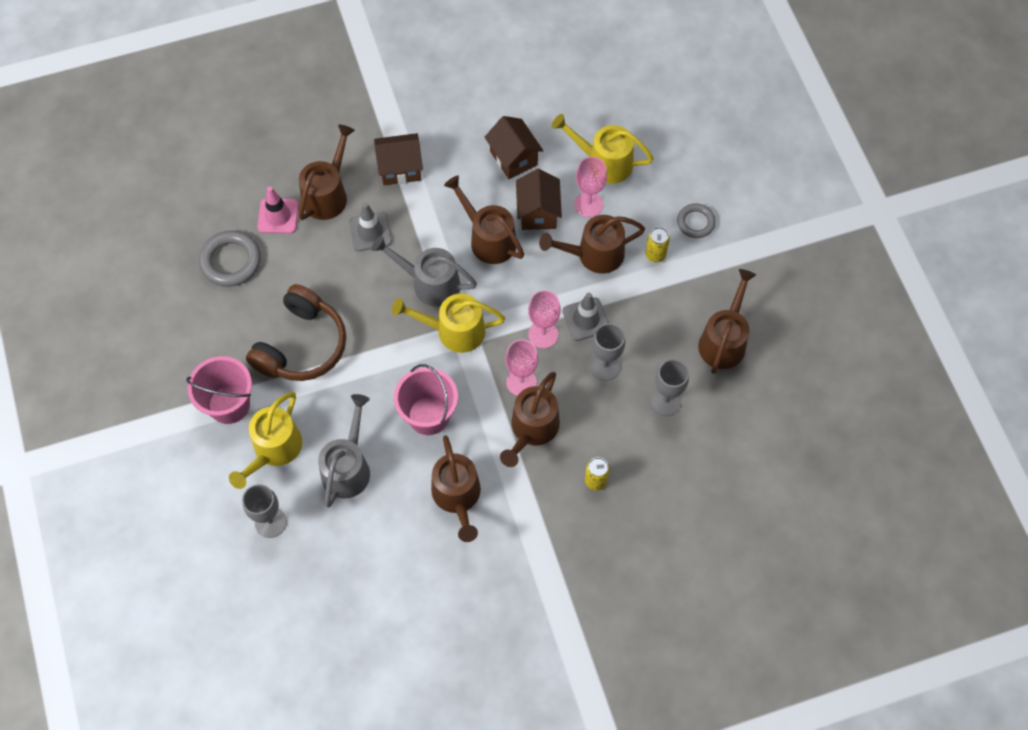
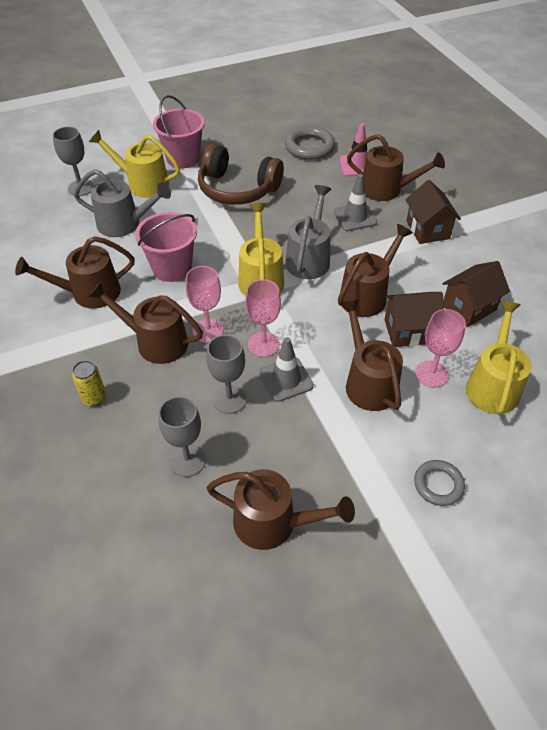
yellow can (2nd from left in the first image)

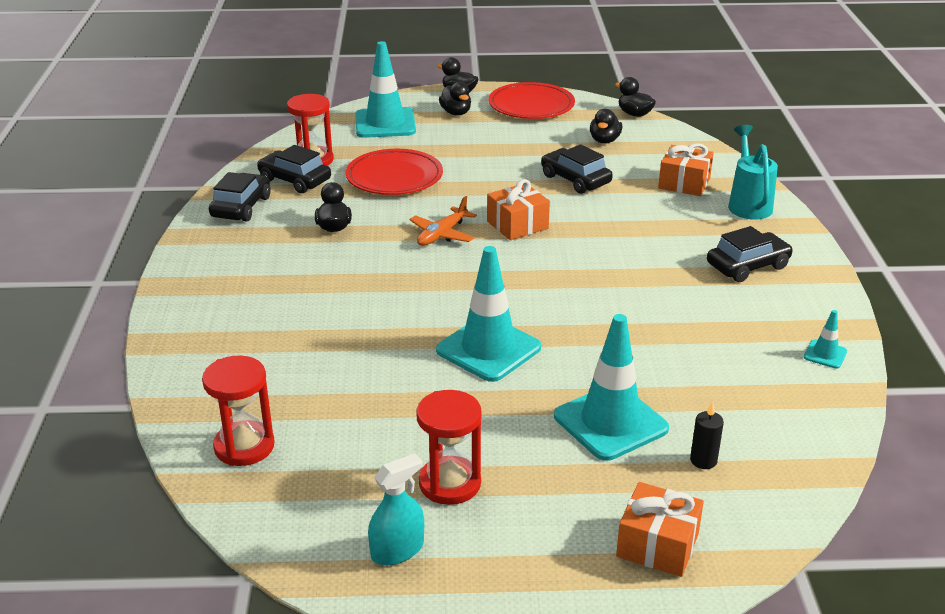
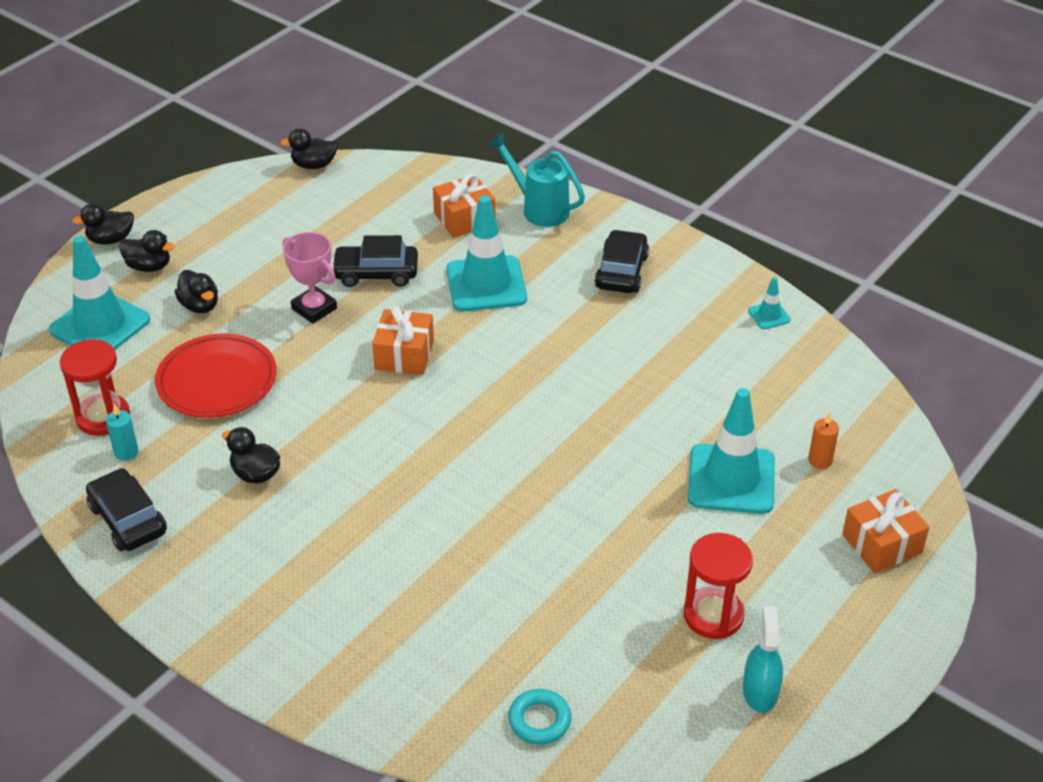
red plate (2nd from left in the first image)
black duck (3rd from left)
turquoise candle
orange plane
turquoise traffic cone (2nd from left)
turquoise ring
orange candle
pink trophy

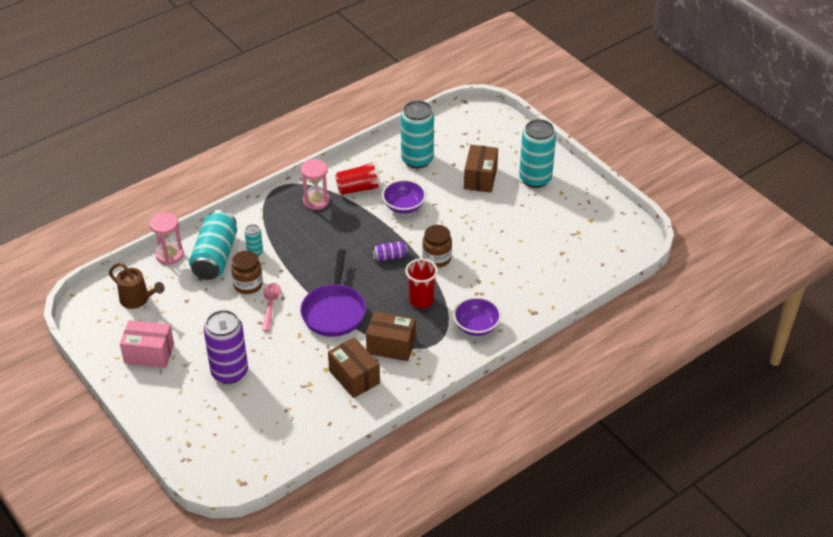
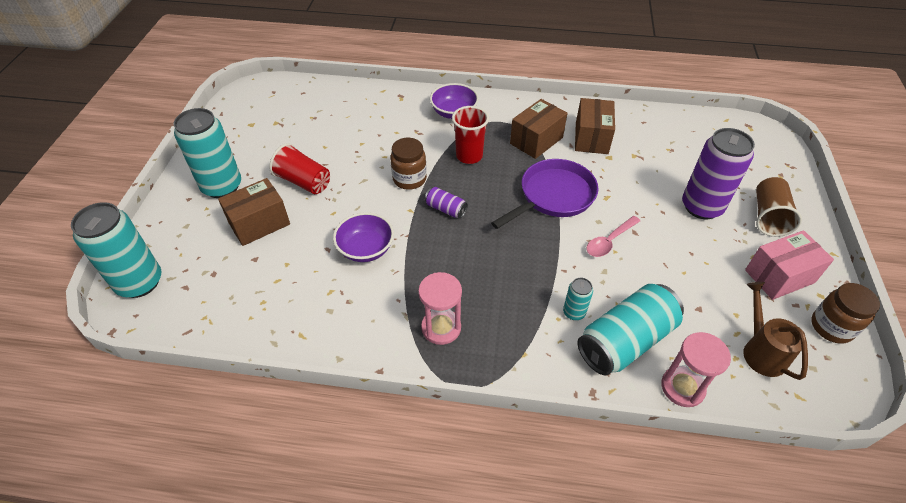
turquoise can (1st from left)
red cup (1st from left)
brown jar (2nd from left)
brown box (2nd from left)
pink box
brown cup

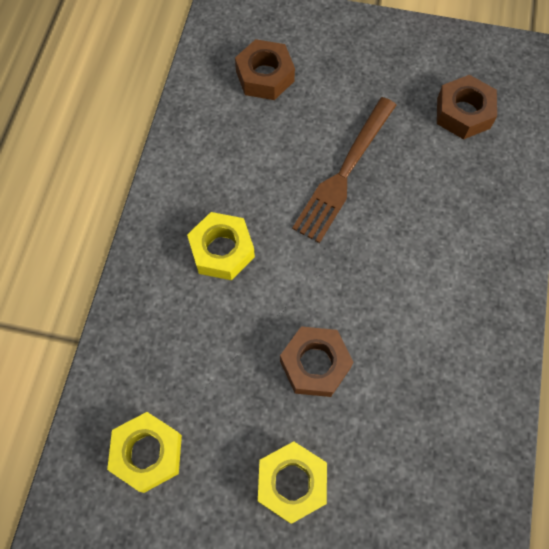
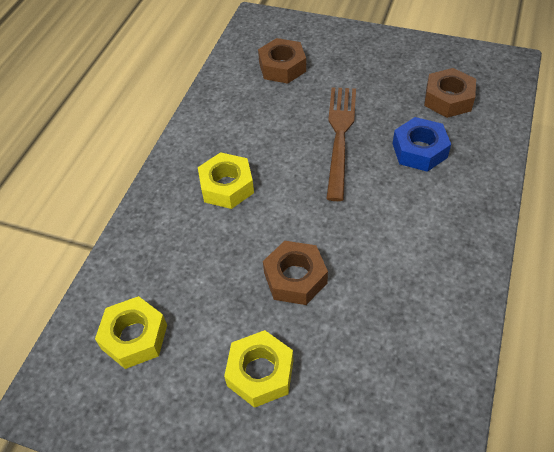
brown fork
blue nut

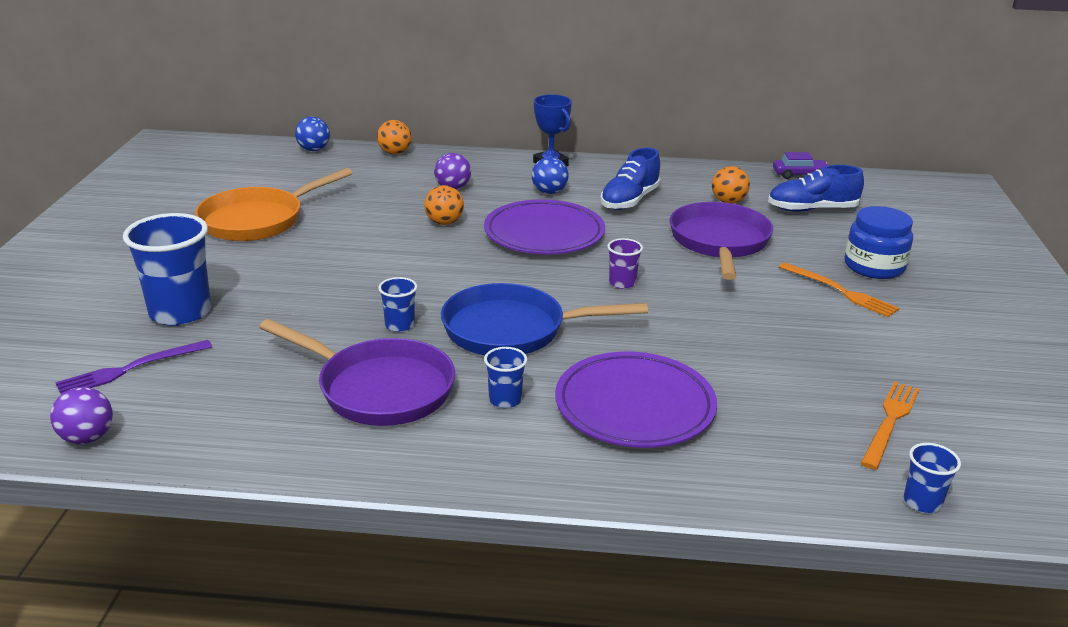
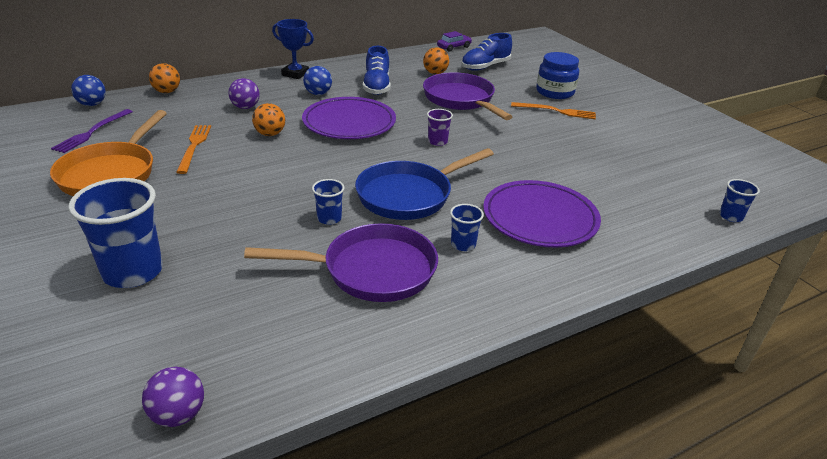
purple fork
orange fork (1st from left)

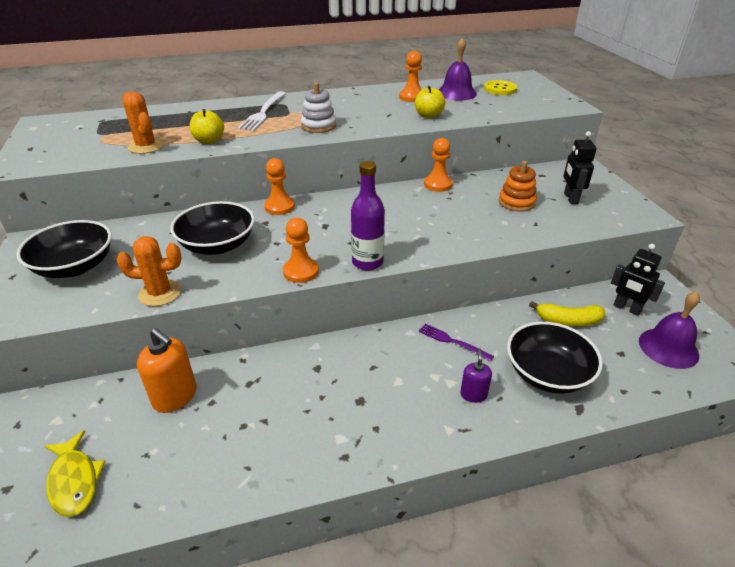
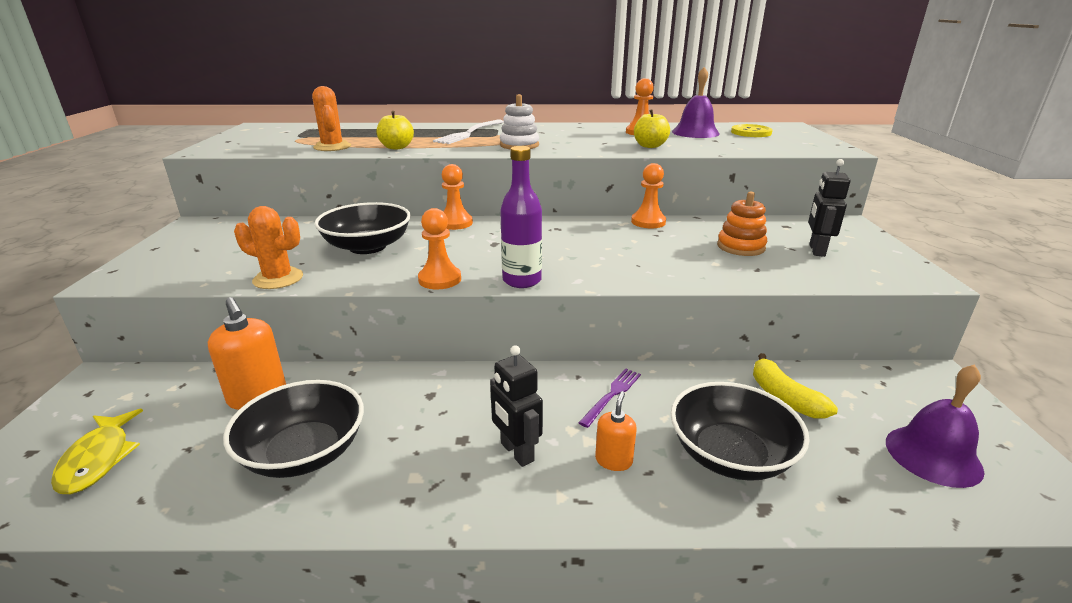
black bowl (1st from left)
black robot (1st from left)
yellow banana
purple fork
orange soap dispenser (2nd from left)

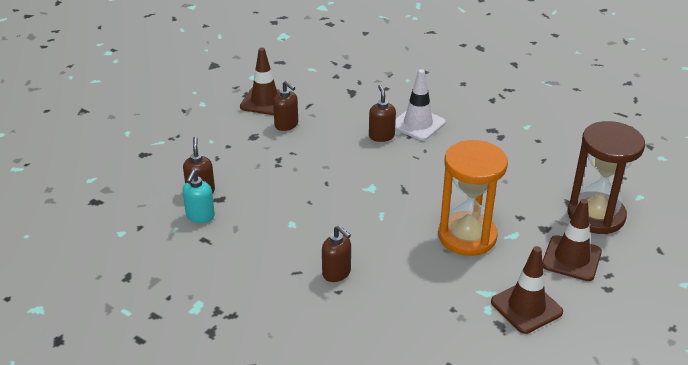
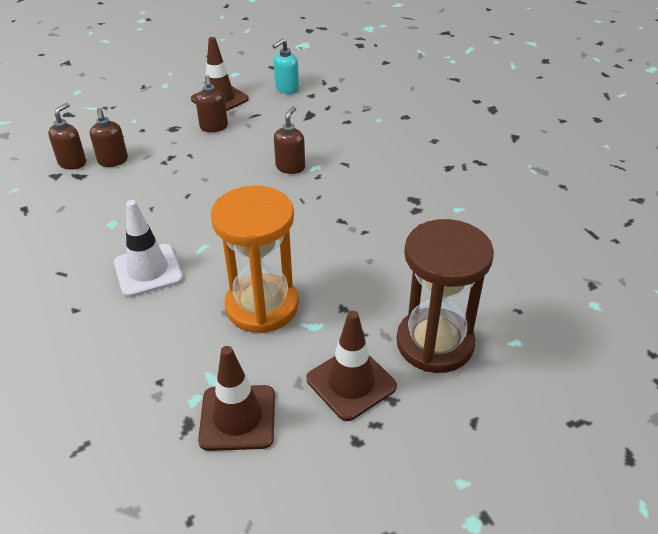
white traffic cone
turquoise soap dispenser
brown soap dispenser (2nd from left)

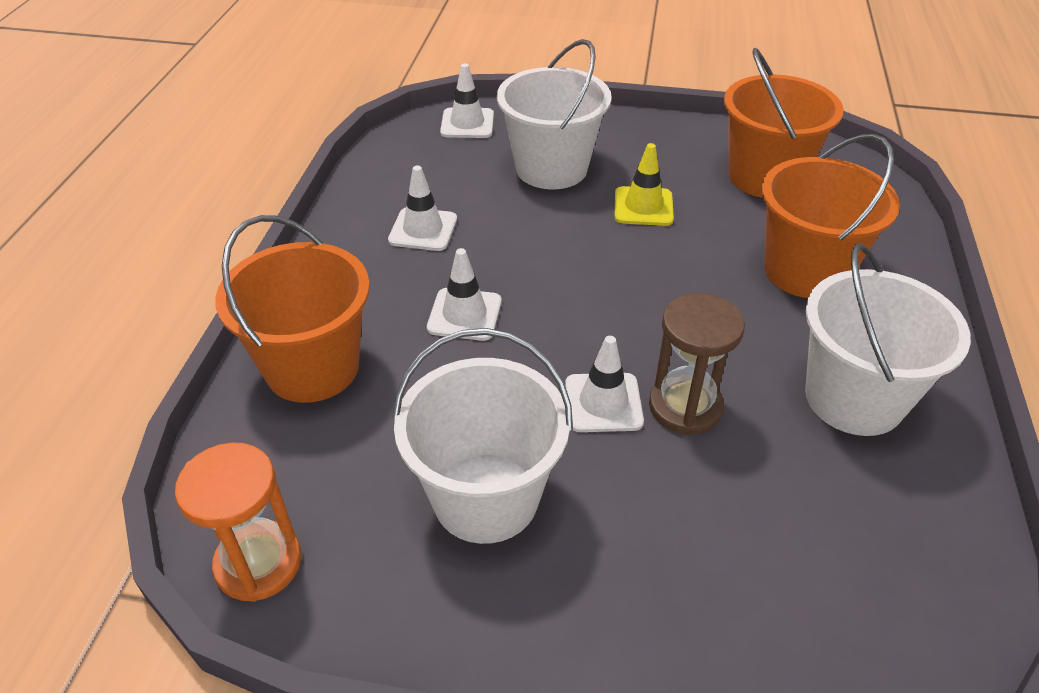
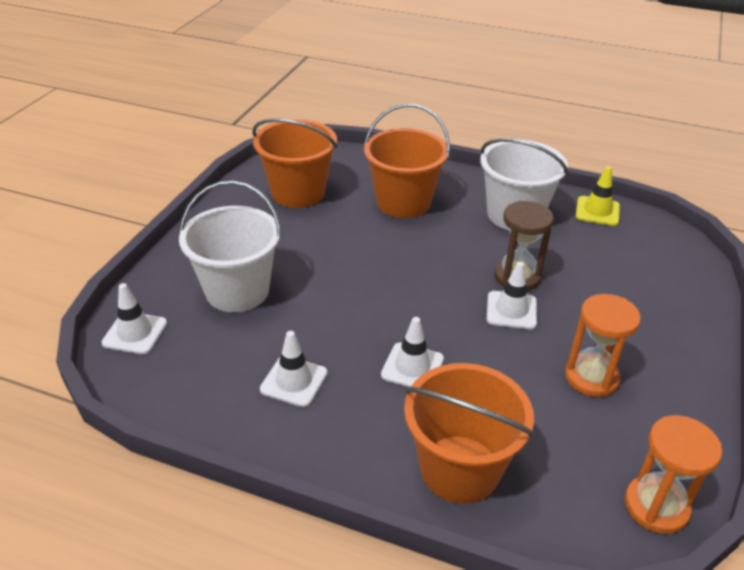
yellow traffic cone
orange hourglass (1st from left)

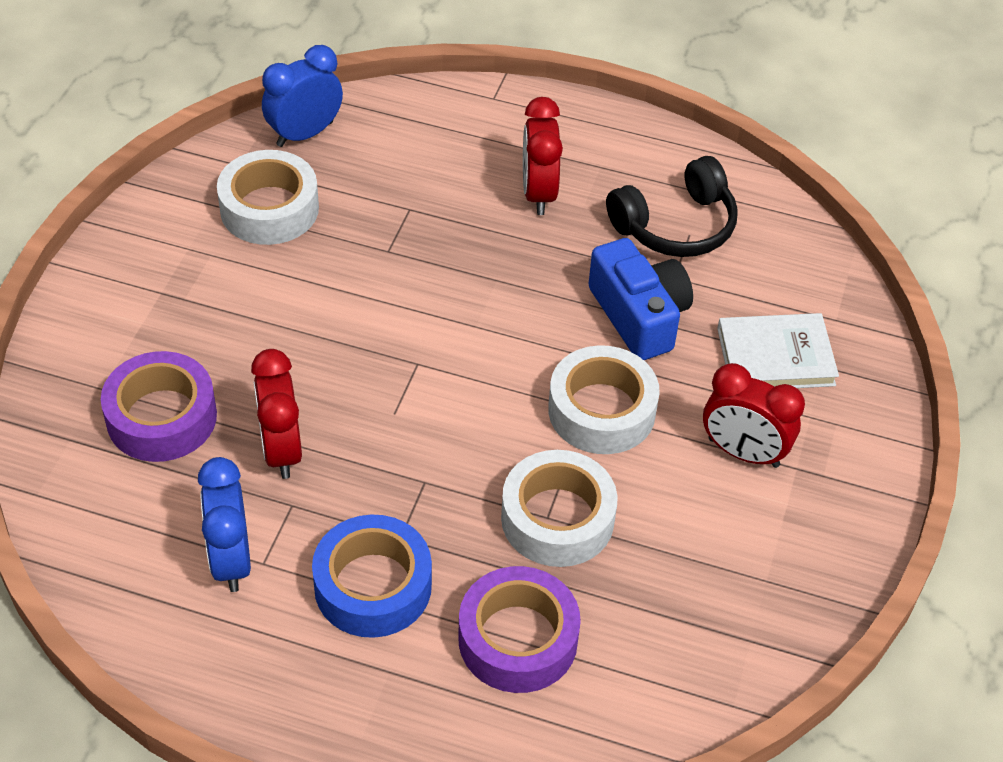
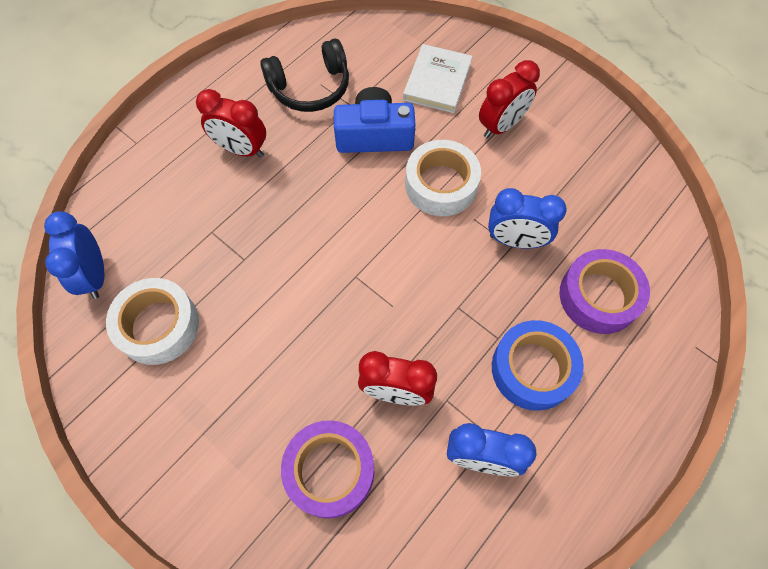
black headphones
blue clock (3rd from left)

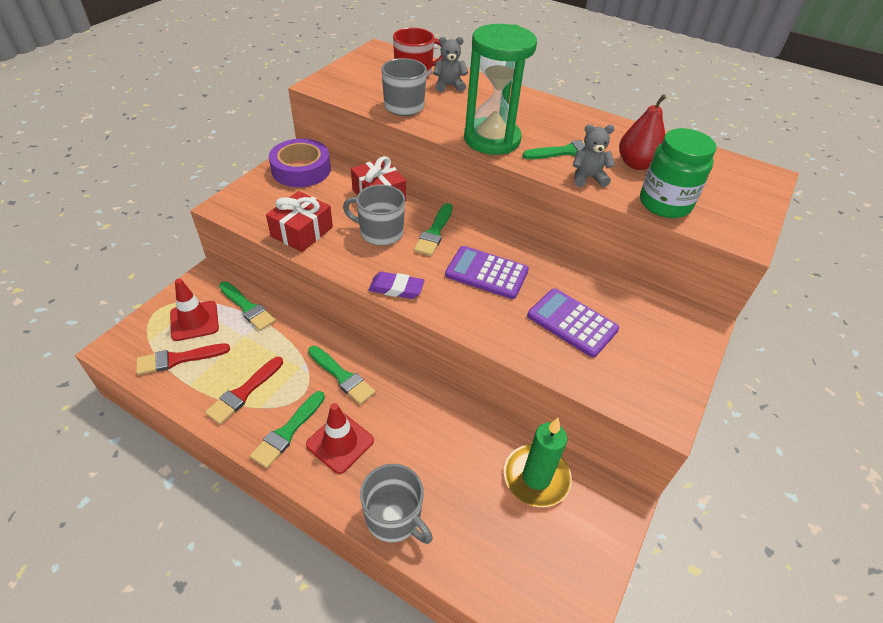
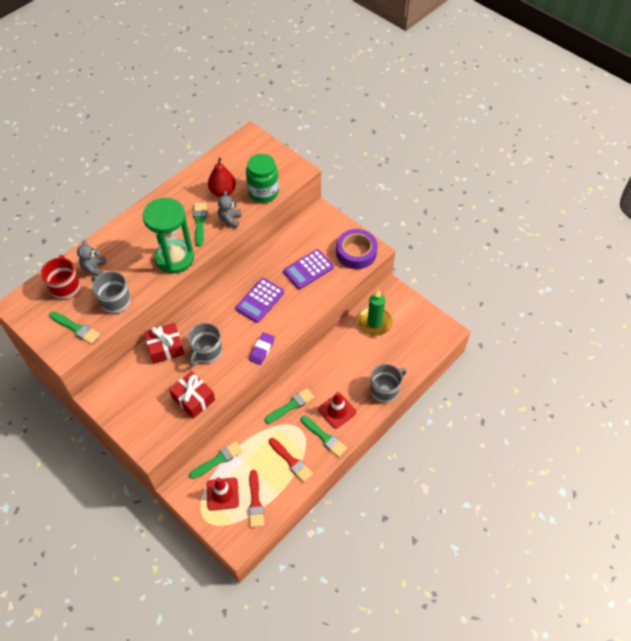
purple tape
green brush (1st from left)

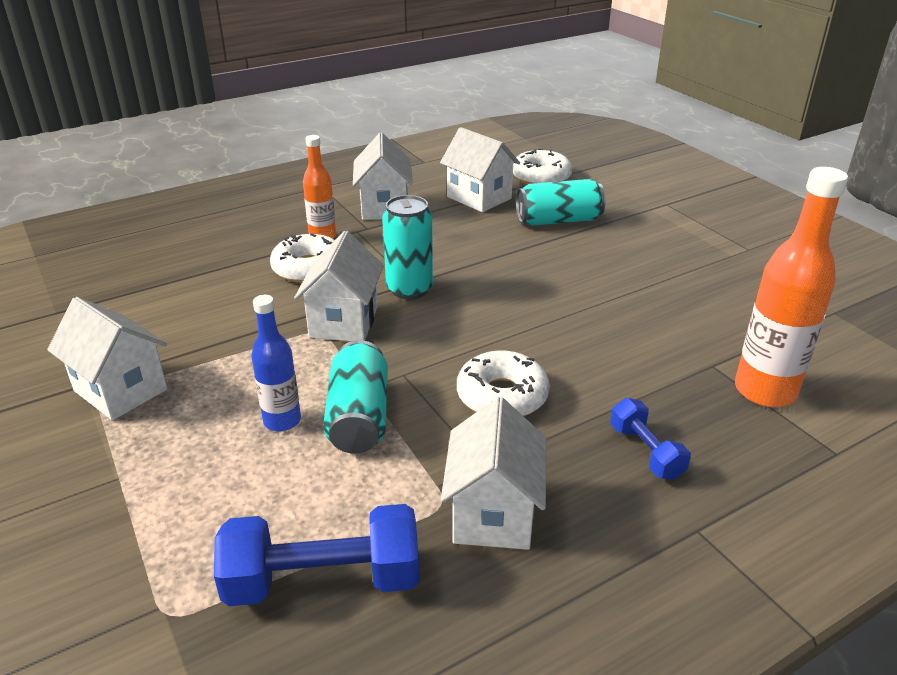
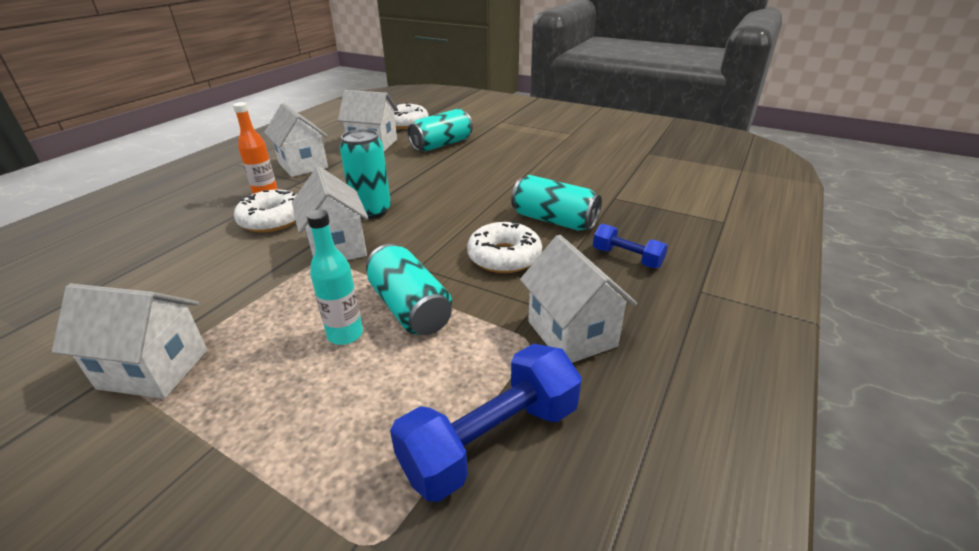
orange bottle (2nd from left in the first image)
turquoise bottle
turquoise can (4th from left)

